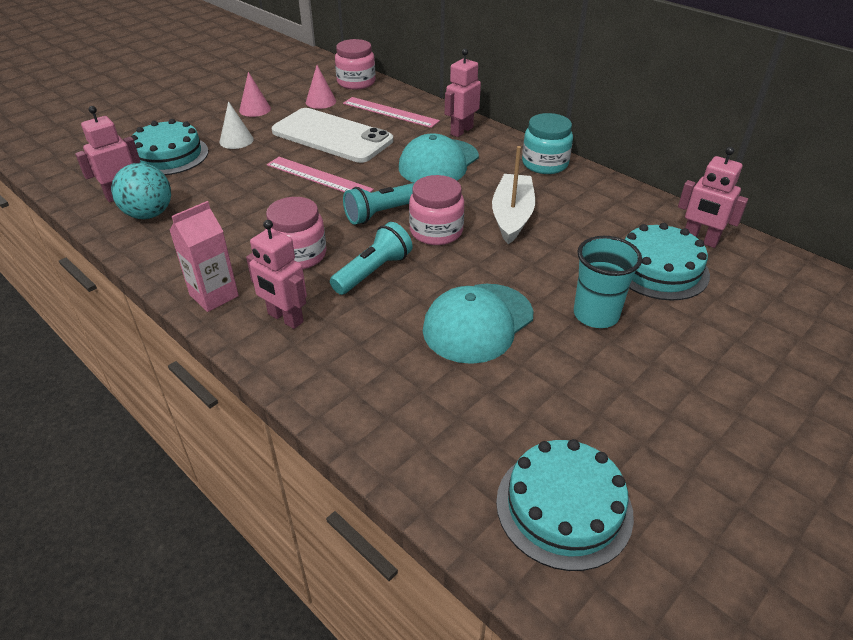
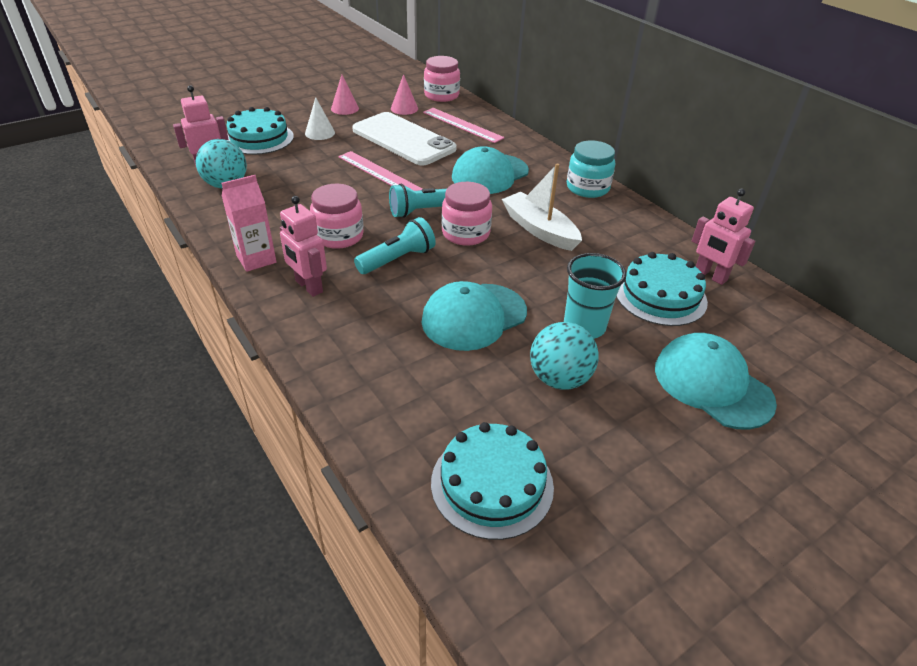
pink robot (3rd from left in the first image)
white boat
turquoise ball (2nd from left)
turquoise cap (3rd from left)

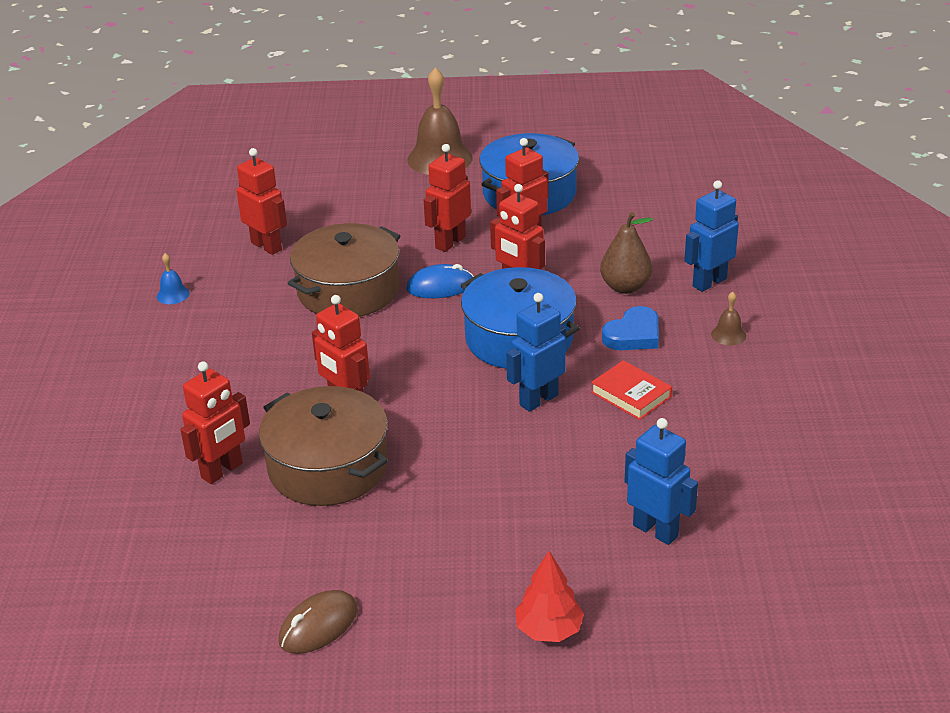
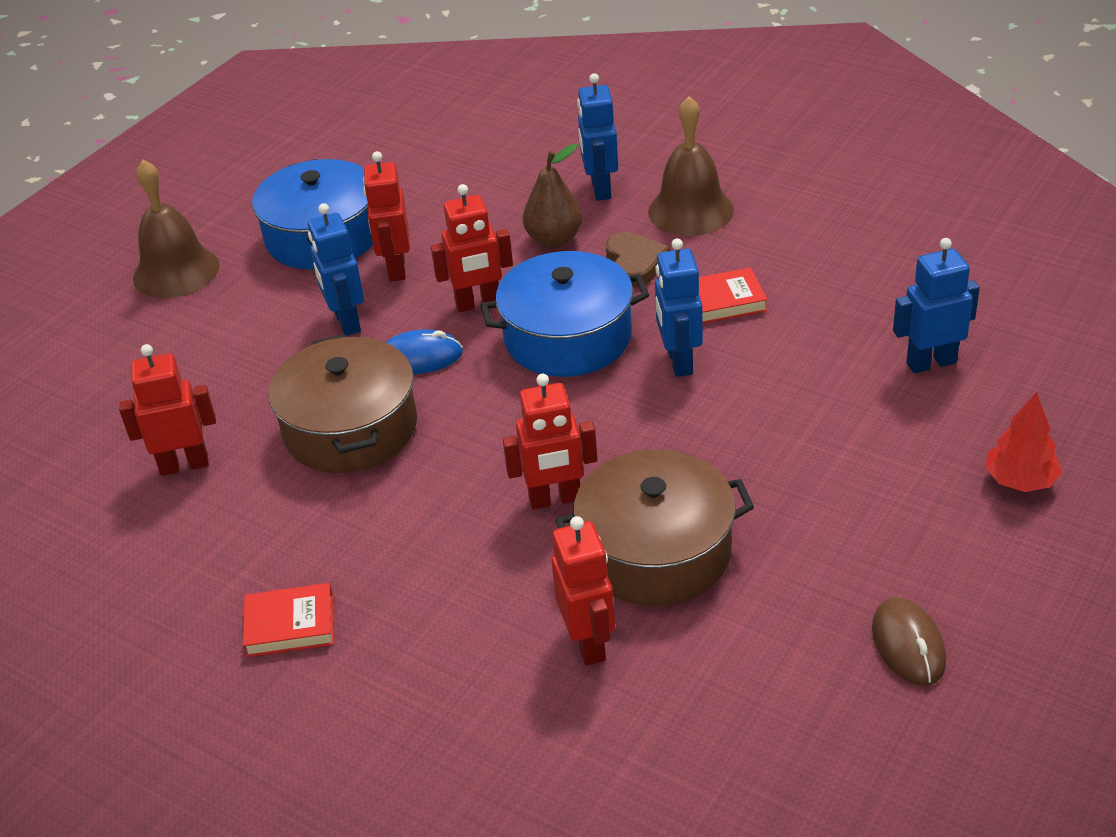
blue robot (1st from left)
blue bell
blue mouse
brown bell (2nd from left)
brown heart
red book (1st from left)

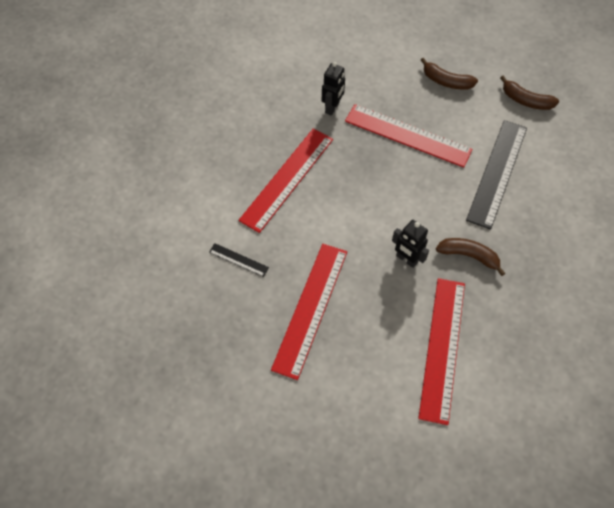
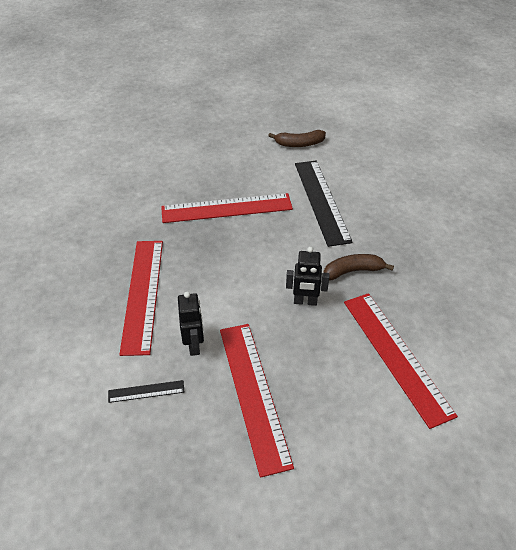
brown banana (1st from left in the first image)
black robot (1st from left)

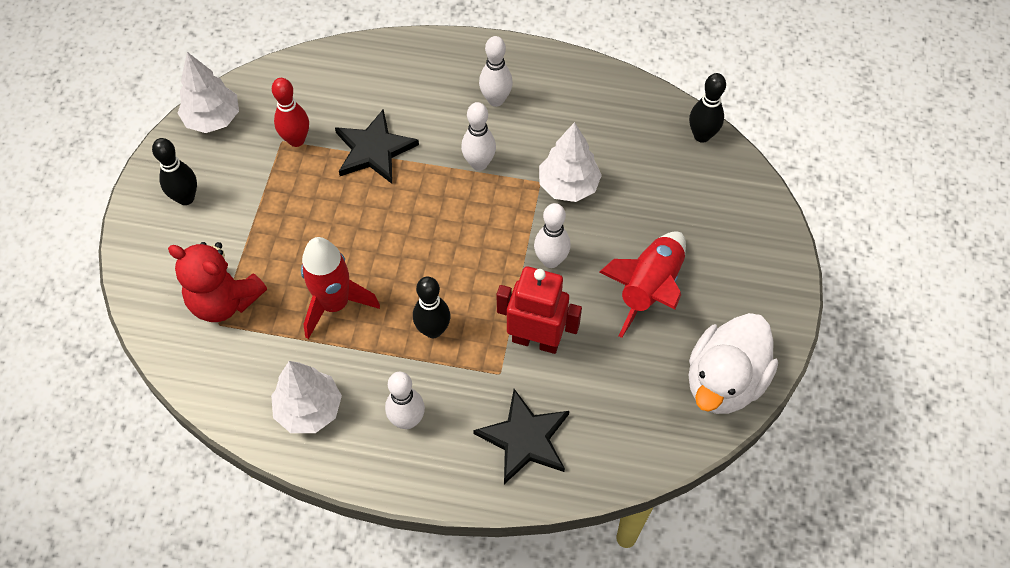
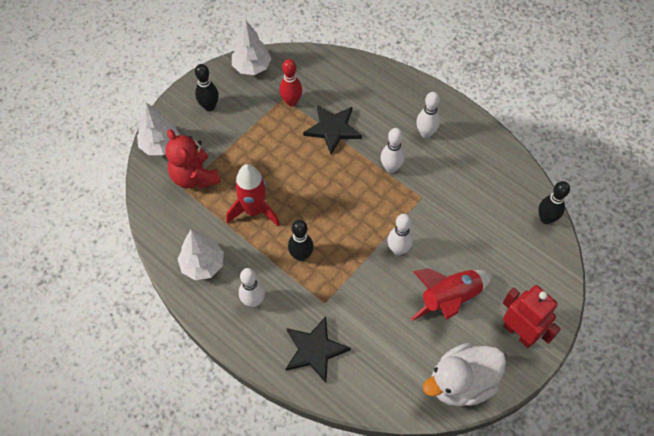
white tree (1st from left)
red robot

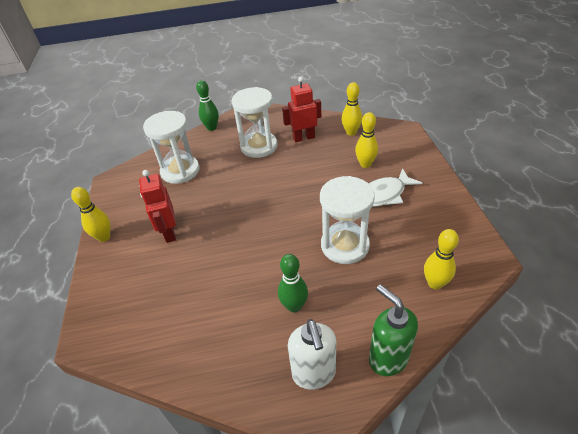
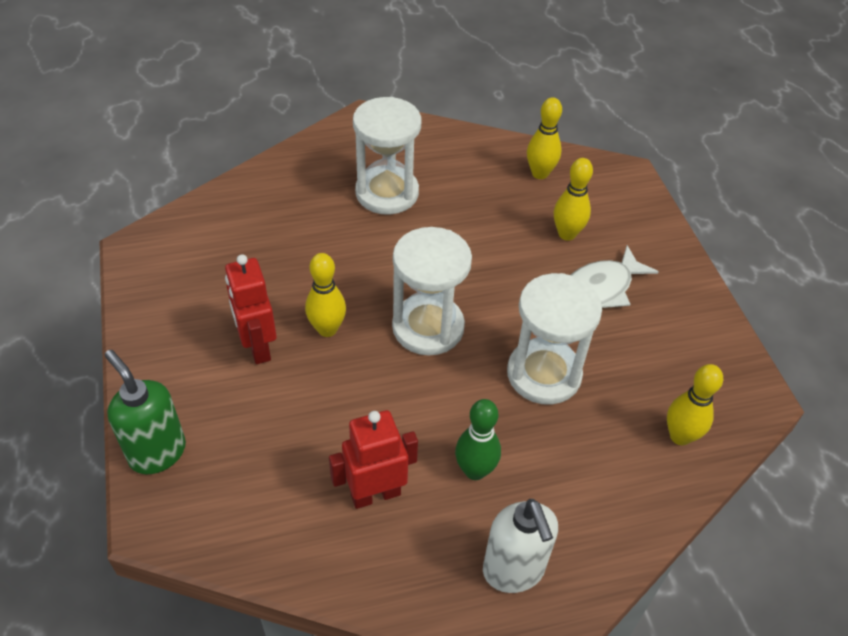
red robot (2nd from left)
green bowling pin (1st from left in the first image)
white hourglass (2nd from left)
yellow bowling pin (1st from left)
green soap dispenser

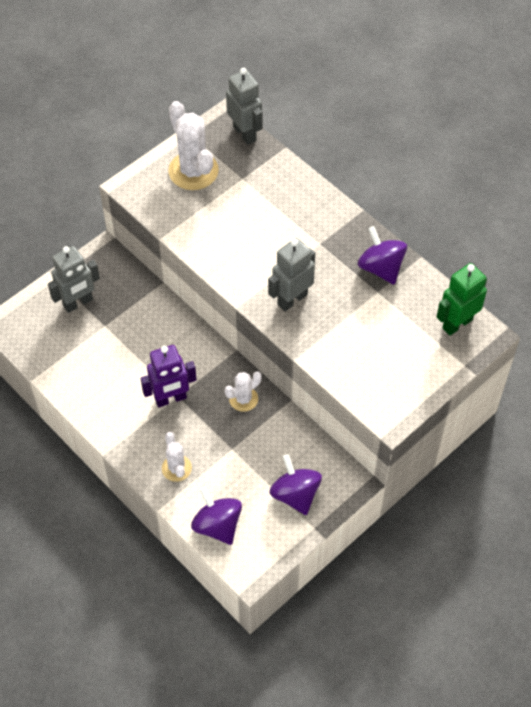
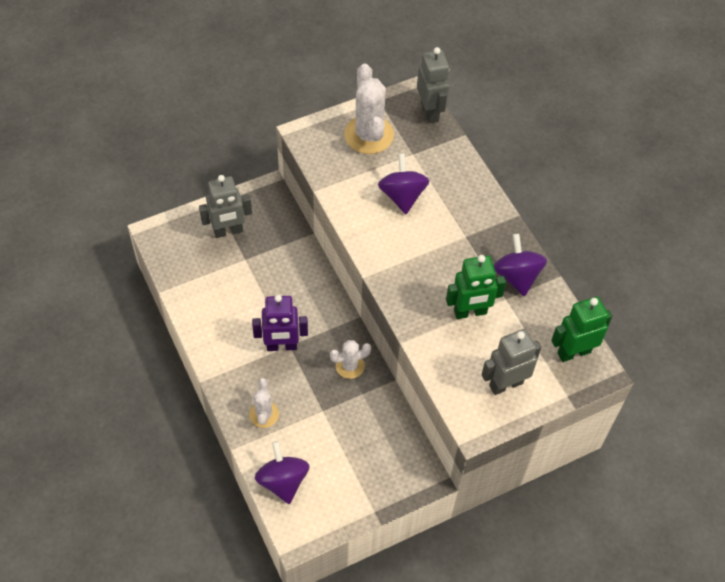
grey robot (3rd from left)
purple spinning top (2nd from left)
green robot (1st from left)

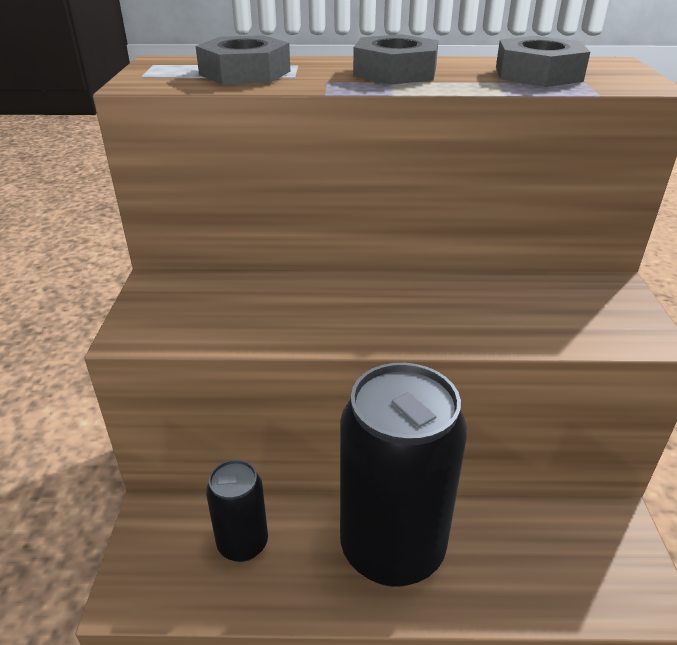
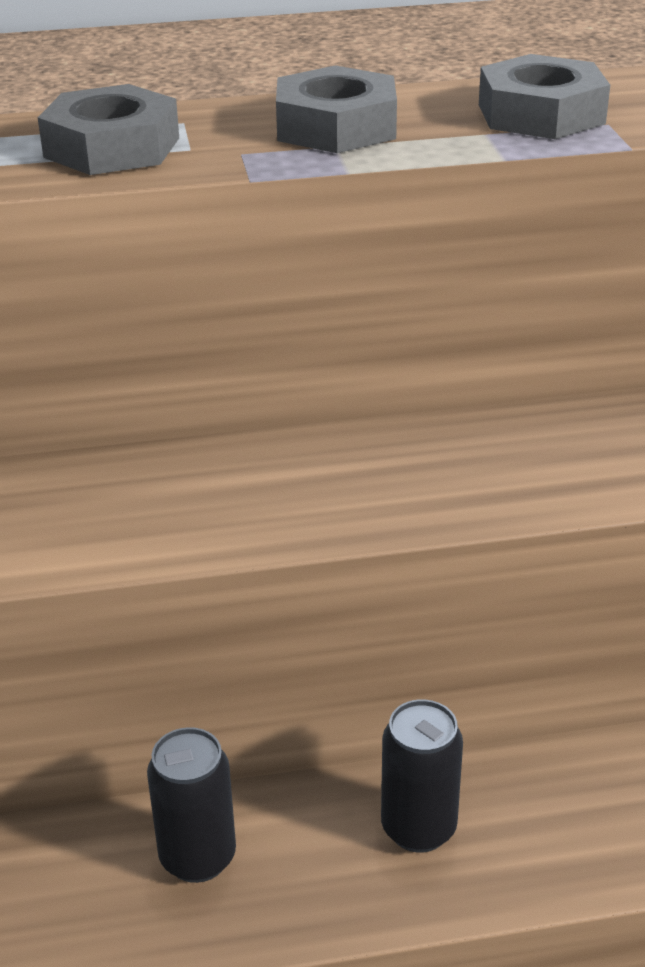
black can (2nd from left)

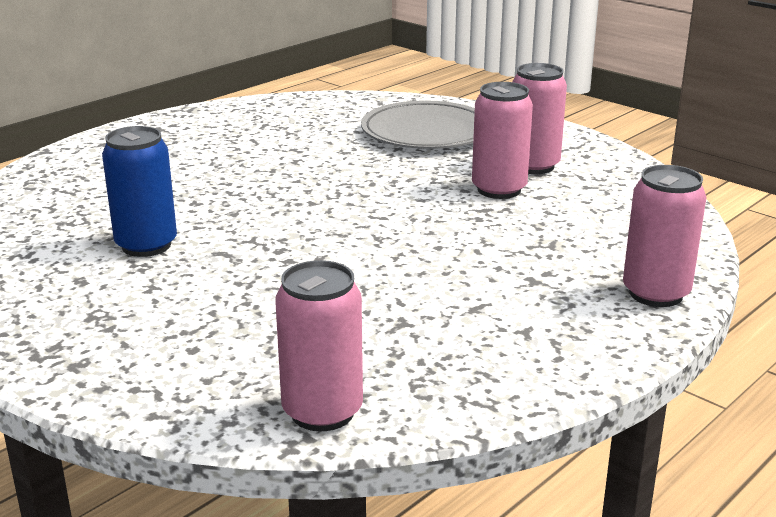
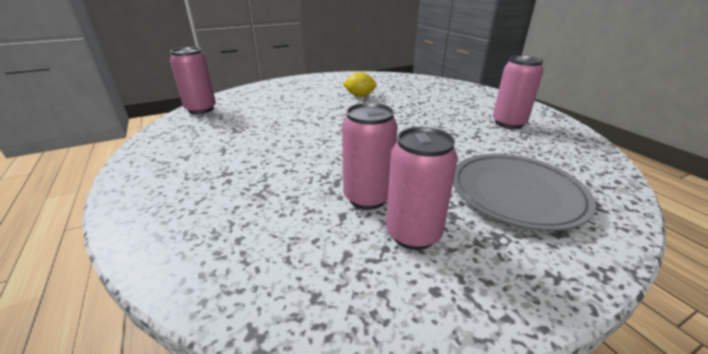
yellow lemon
pink can (4th from left)

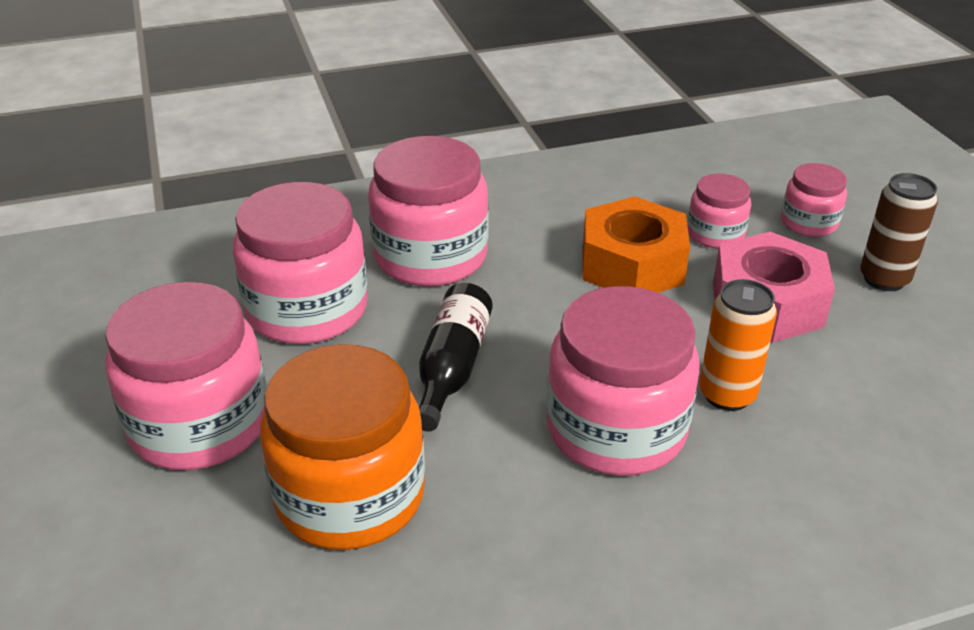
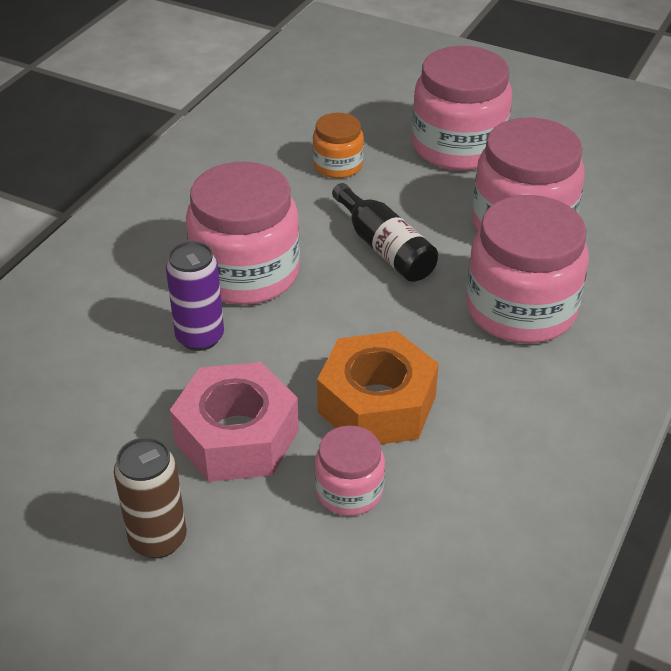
pink jar (6th from left in the first image)
purple can
orange jar

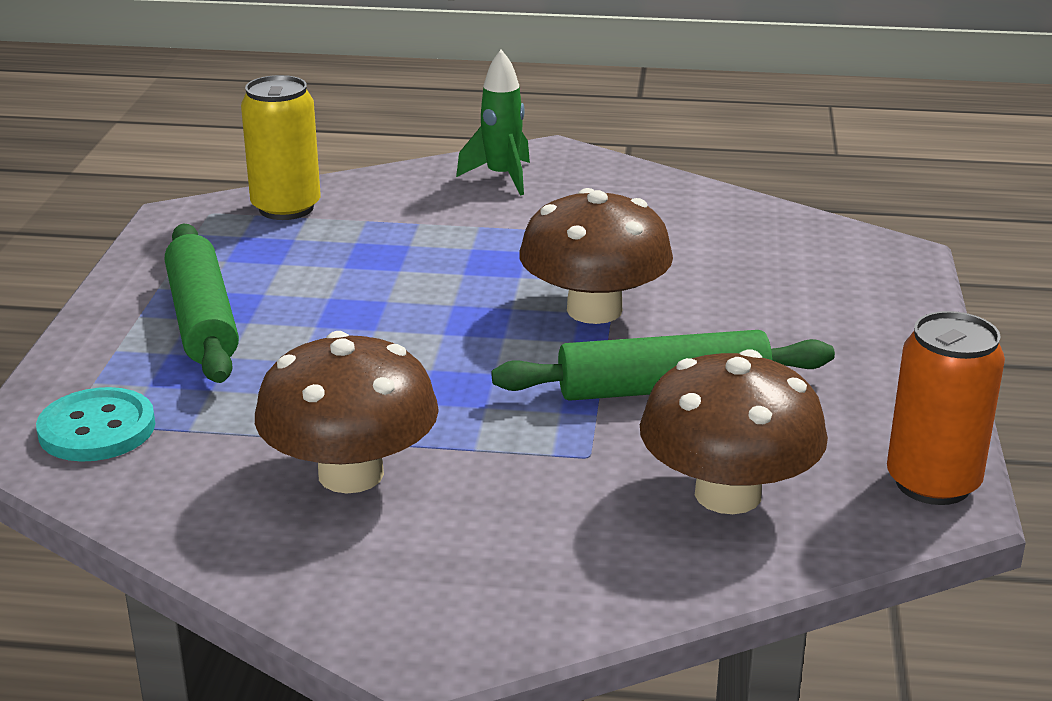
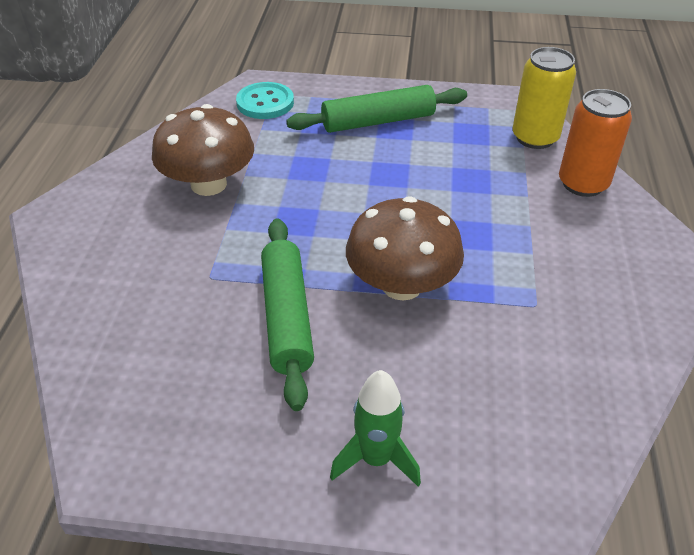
green rocket
orange can
brown mushroom (3rd from left in the first image)

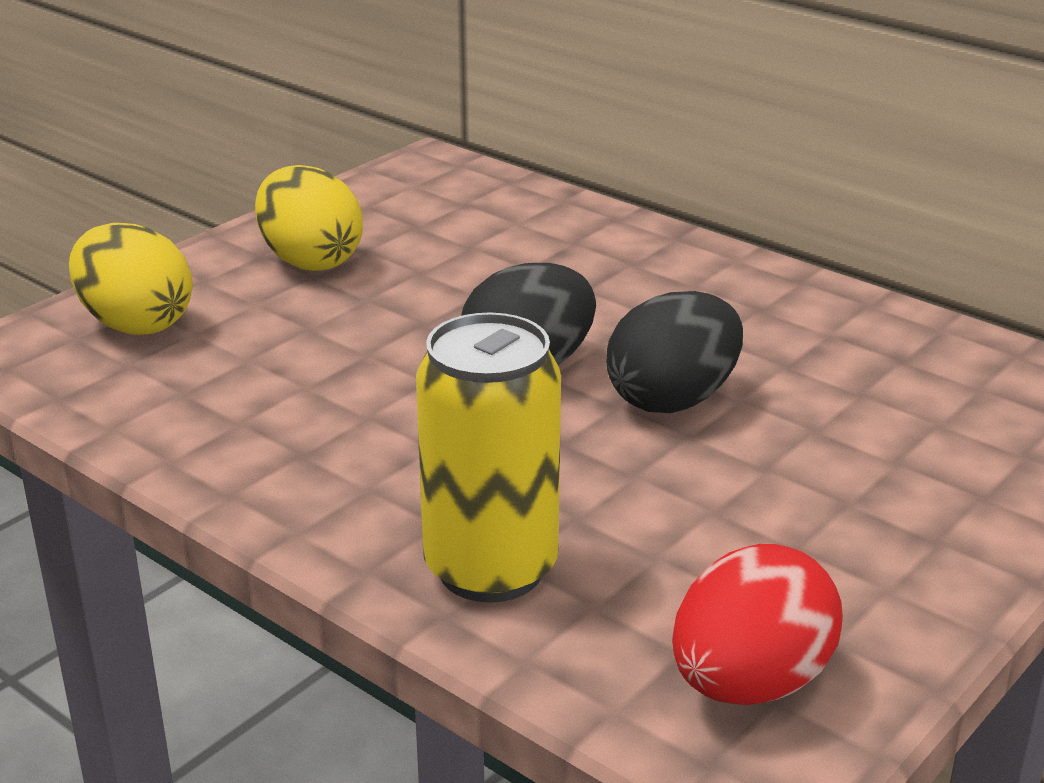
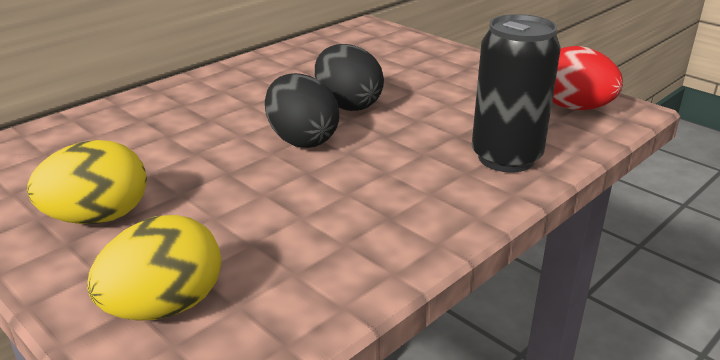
black can

